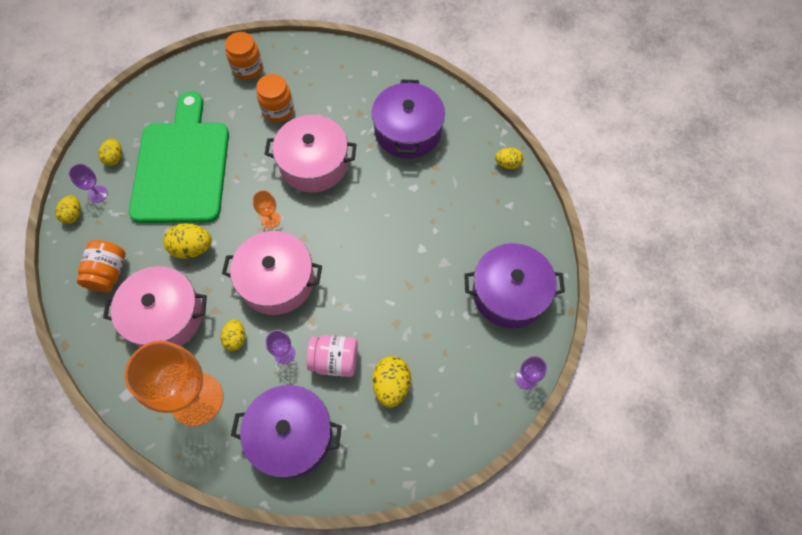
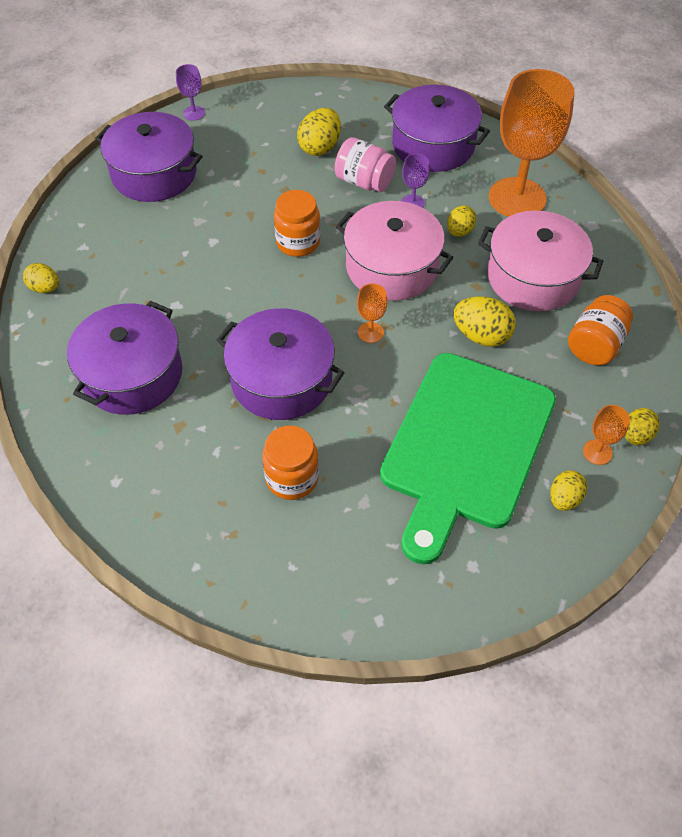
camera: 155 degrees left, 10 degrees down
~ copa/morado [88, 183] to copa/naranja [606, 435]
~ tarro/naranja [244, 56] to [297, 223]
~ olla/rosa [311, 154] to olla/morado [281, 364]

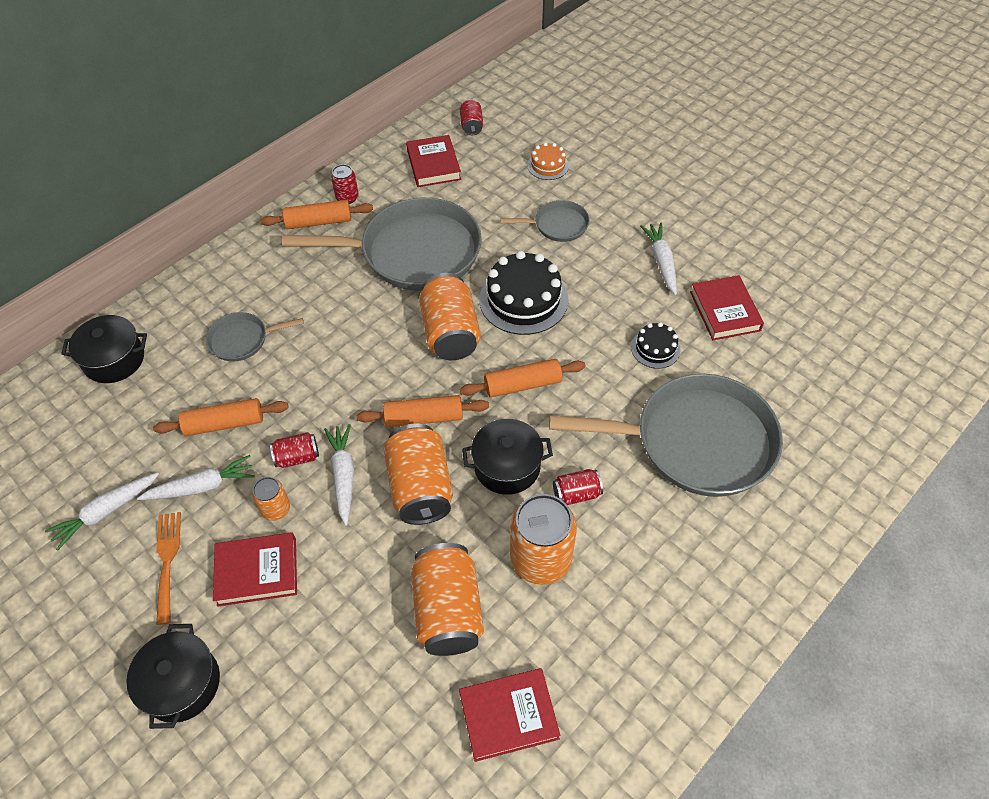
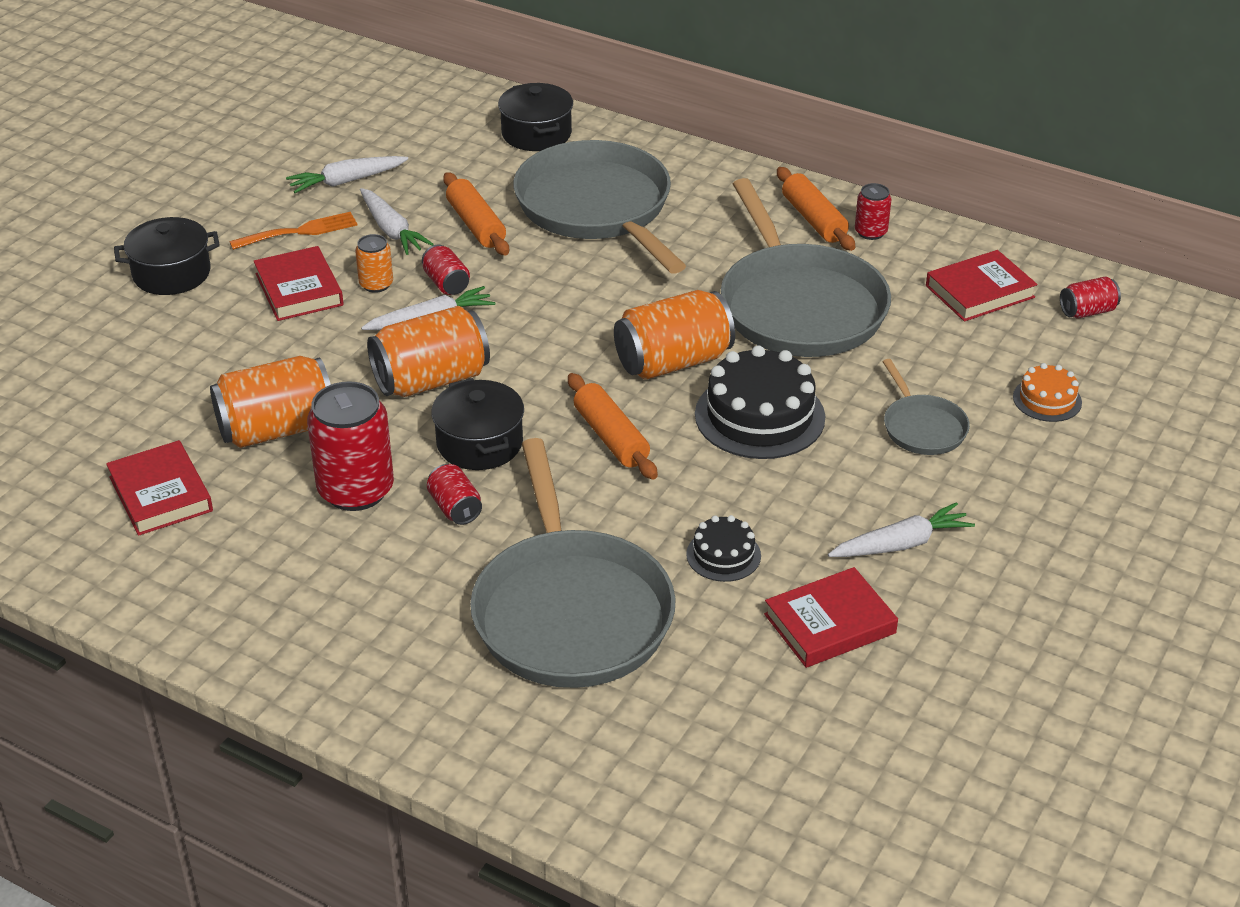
camera: 75 degrees right, 15 degrees down
~ zanahoria/blanco [102, 511] = [347, 174] 60 degrees counterclockwise
~ sartén/gris [255, 336] = [599, 207] x2.15
- rodillo/naranja [423, 411]
~ lata/naranja [543, 539] to lata/rojo [350, 446]

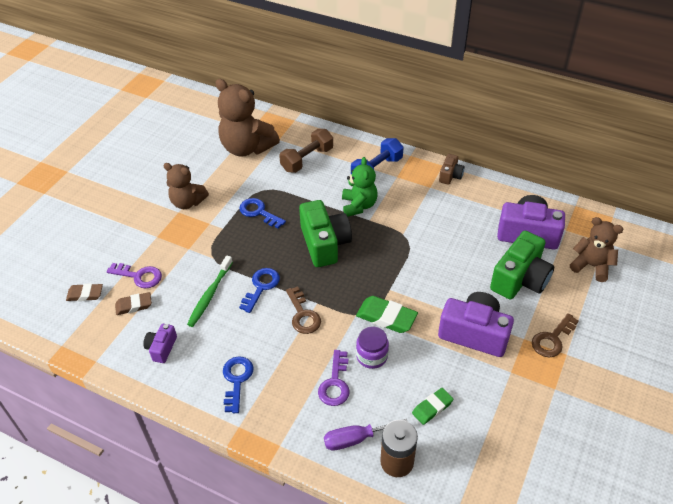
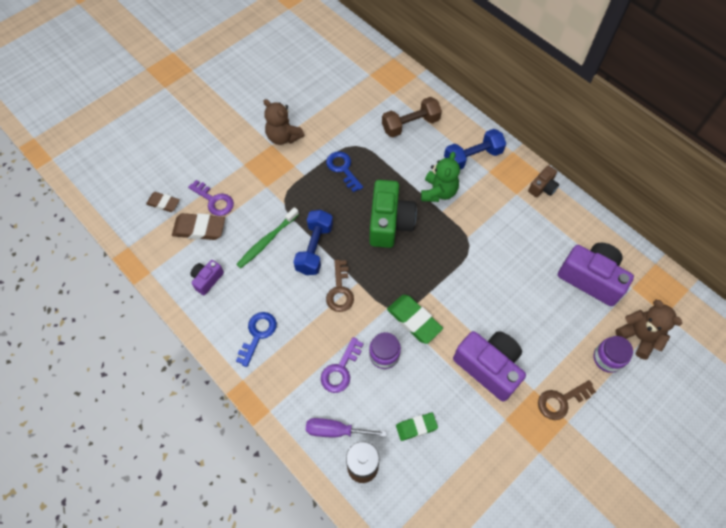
camera: 20 degrees right, 15 degrees up
~ goma de borrar/marrón [133, 303] = [198, 226] x1.55
- osito/marrón [248, 118]
~ llave/azul [259, 290] to mancuerna/azul [313, 242]
- cámara/verde [522, 265]
+ tarro/morado [613, 354]

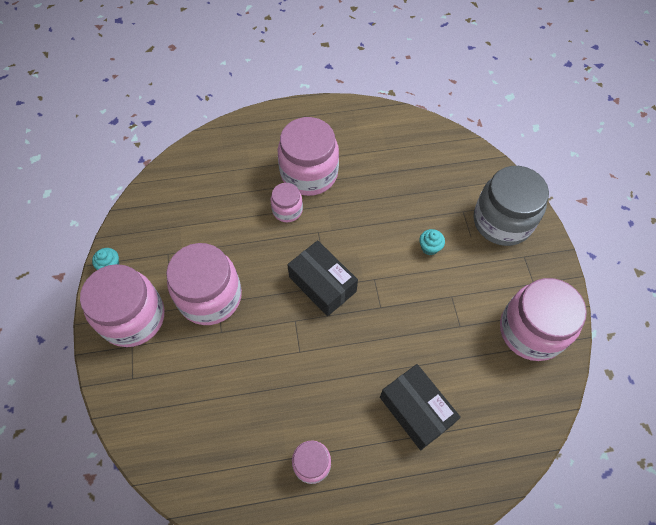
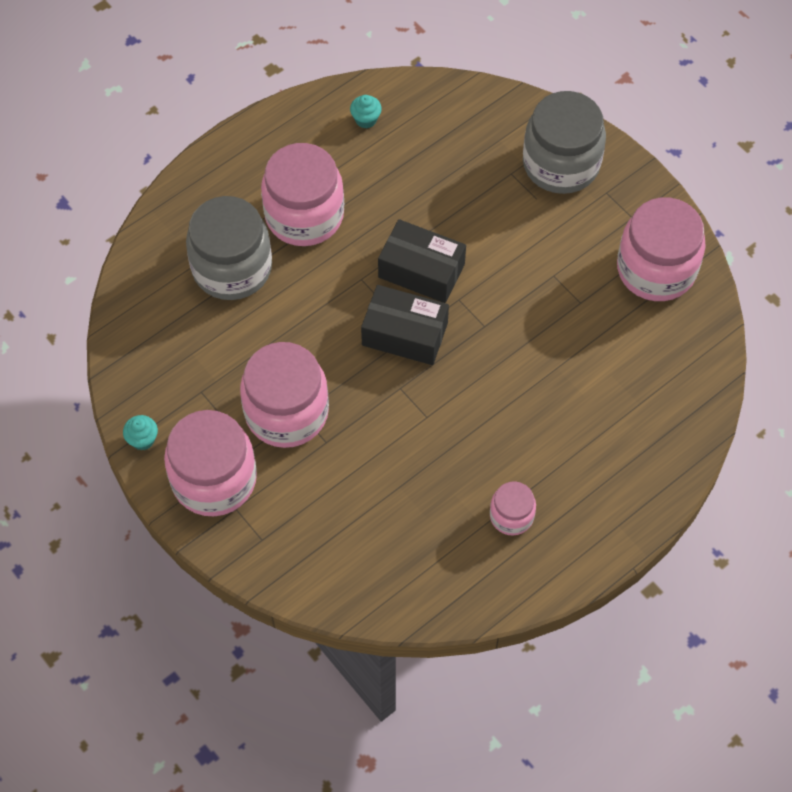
camera: 30 degrees left, 0 degrees up
- tarro/rosa [286, 202]
~ caja/negro [420, 407] to [422, 261]
~ magdalena/turquesa [432, 242] to [366, 111]
+ tarro/gris [229, 248]

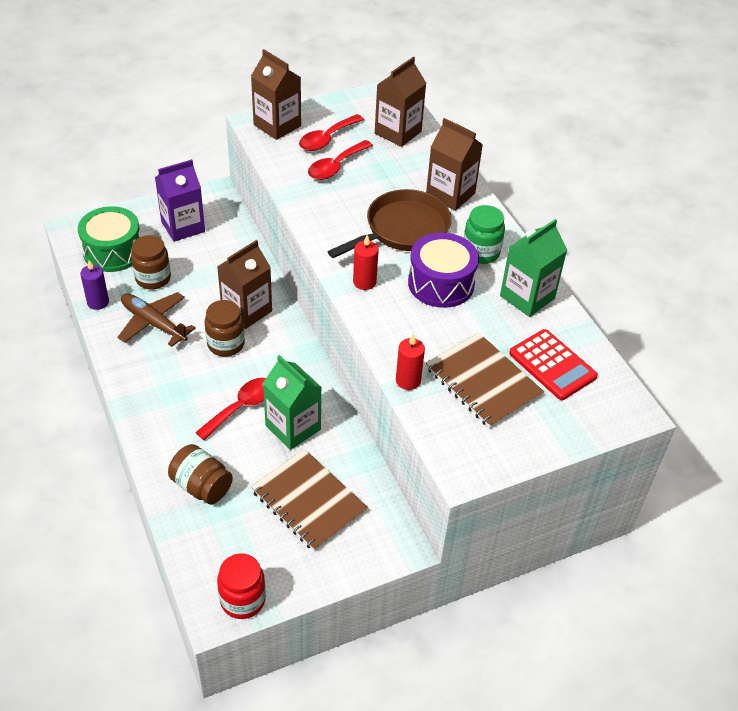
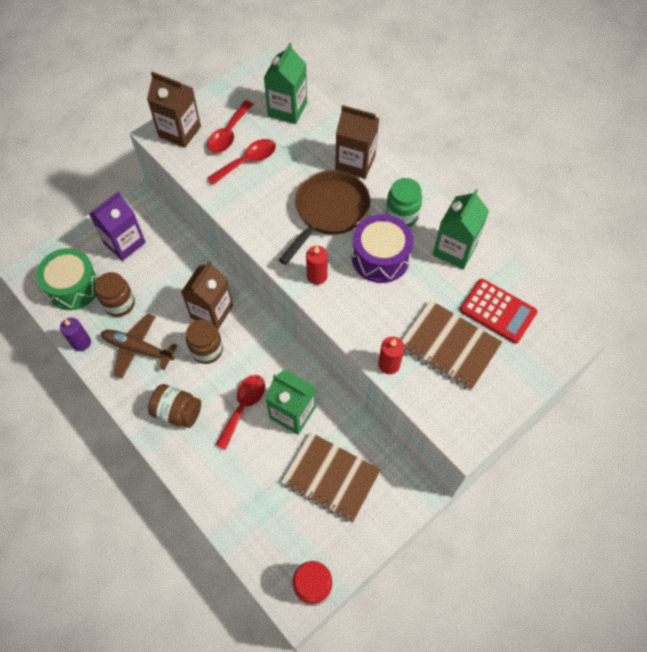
camera: 15 degrees left, 15 degrees up
~ tarro/marrón [200, 474] to [174, 406]
~ cuchara/rojo [340, 160] = [241, 162] 150 degrees counterclockwise
~ cartón de leche/marrón [400, 102] to cartón de leche/verde [285, 83]

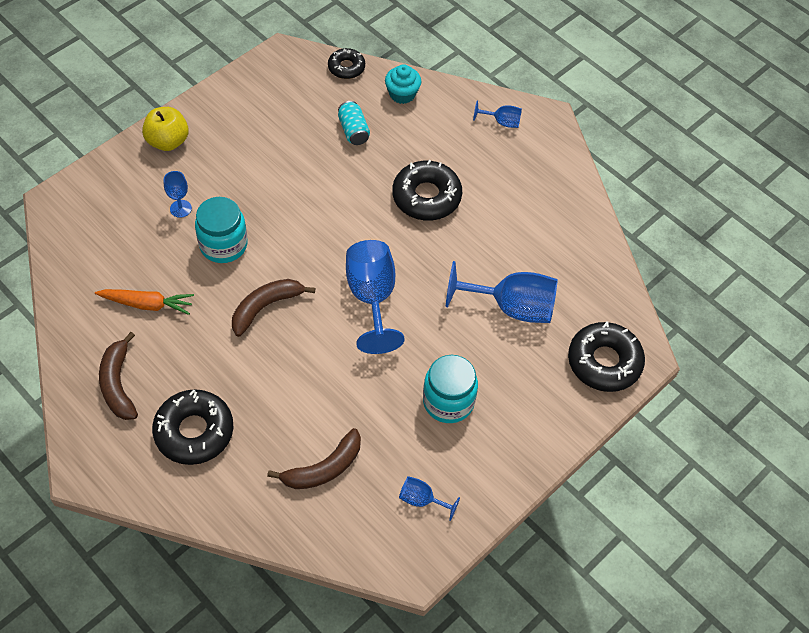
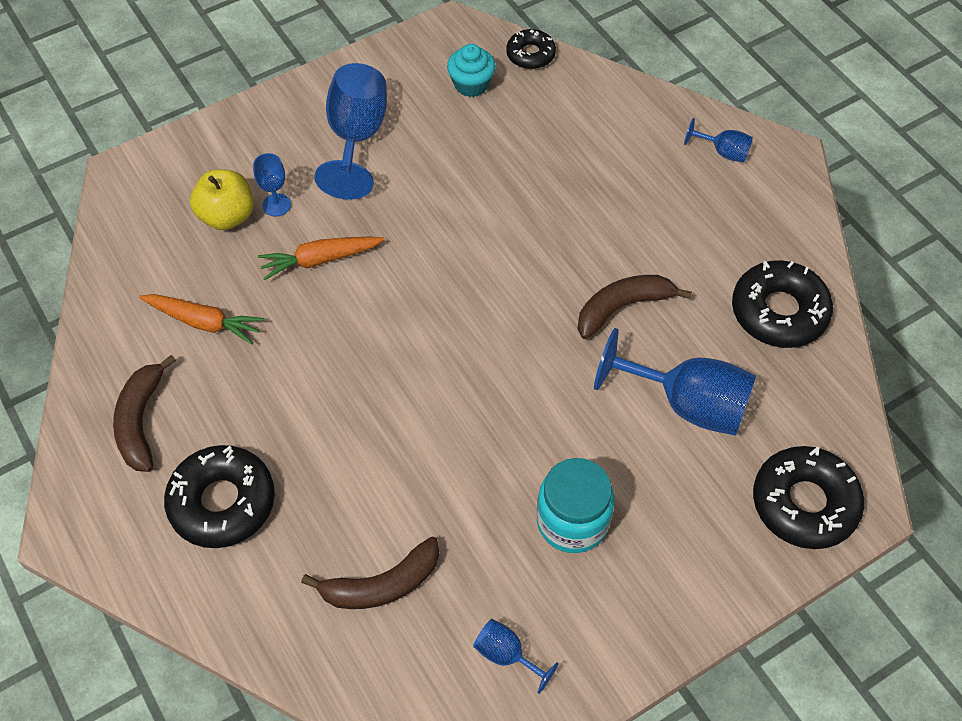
camera: 15 degrees right, 0 degrees up
~ manzana/amarillo [165, 129] to [222, 199]
~ tarro/turquesa [221, 230] to zanahoria/naranja [321, 258]
~ plátano/marrón [273, 308] to [634, 307]
- lata/turquesa [354, 123]
~ copa/azul [375, 297] to [350, 131]
~ magdalena/turquesa [403, 84] to [471, 70]
~ rosquilla/negro [427, 190] to [782, 304]

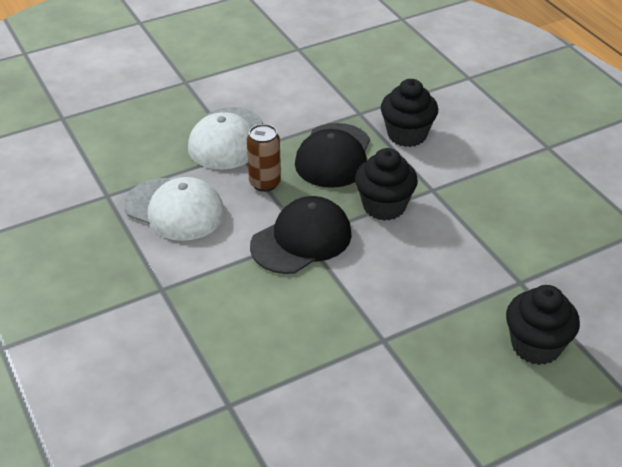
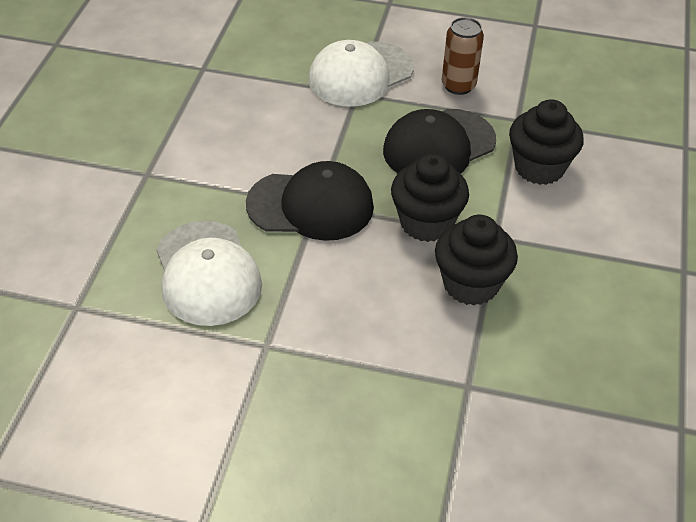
camera: 40 degrees right, 5 degrees up
~ gorra/blanco [174, 209] to [209, 273]
~ lata/marrón [264, 158] to [463, 56]
~ magdalena/negro [543, 325] to [476, 260]

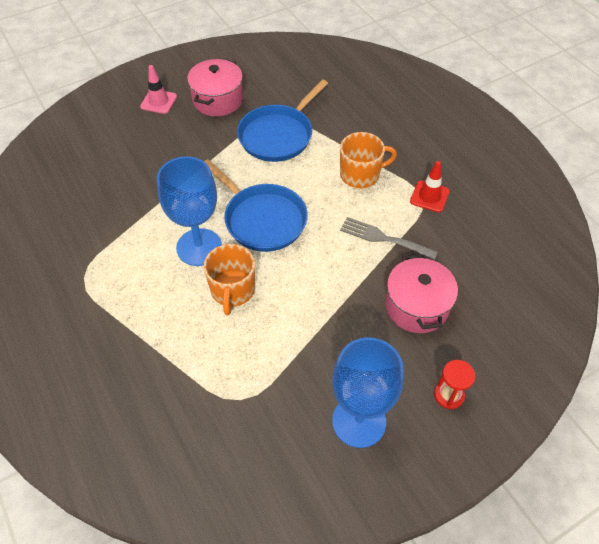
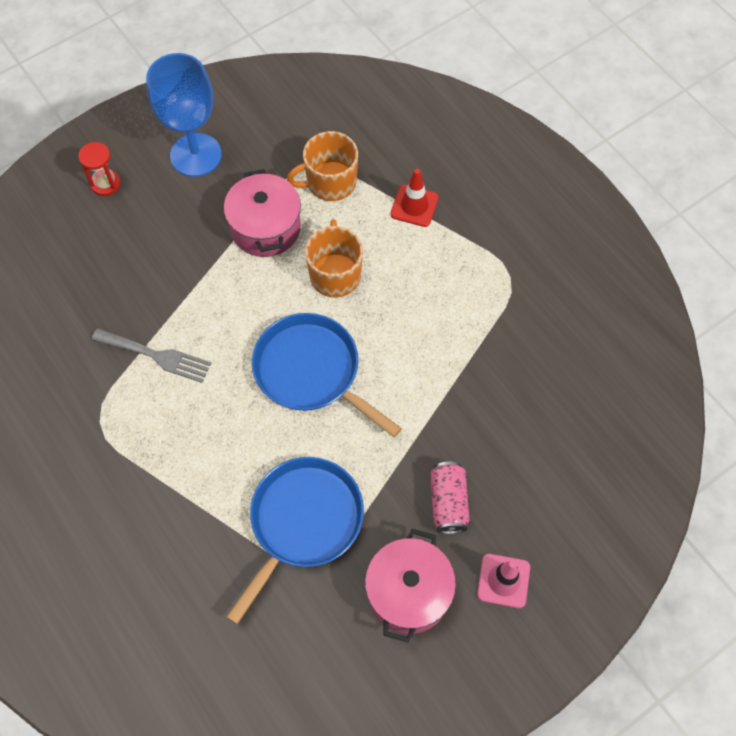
camera: 175 degrees right, 10 degrees up
- copa/azul [189, 211]
~ taza/naranja [368, 160] to [322, 166]
~ olla/rosa [421, 293] to [262, 213]
~ cono de tráfico/rojo [430, 186] to [414, 198]
+ lata/rosa [450, 498]

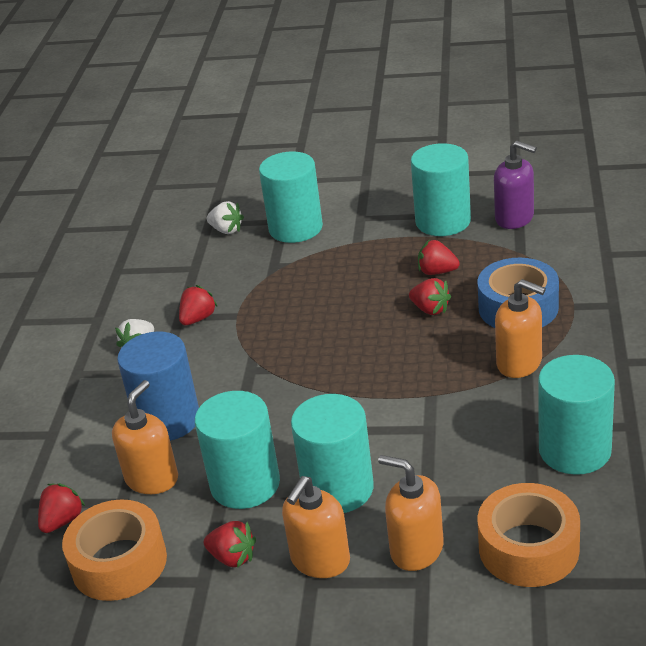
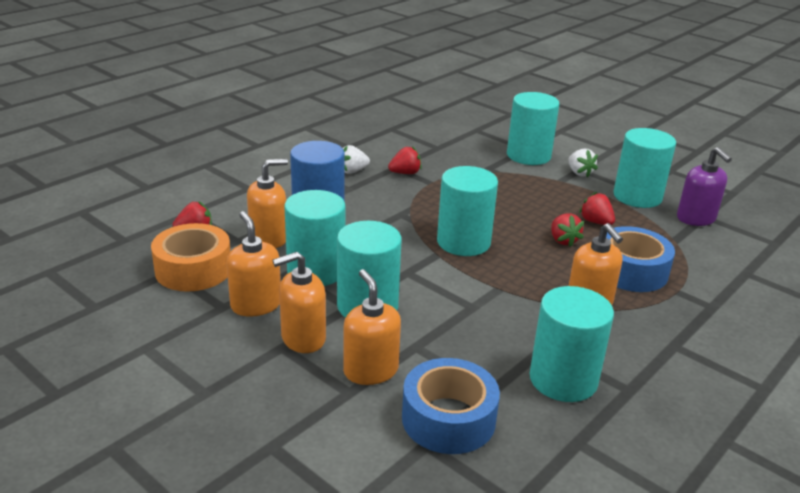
camera: 30 degrees right, 5 degrees down
~ fresa/rojo [230, 544] to dispensador de jabón/naranja [253, 264]
~ fresa/blanco [225, 217] to [583, 163]
~ cinta adhesiva/naranja [529, 535] to cinta adhesiva/azul [451, 406]
+ cilindro/turquesa [467, 211]

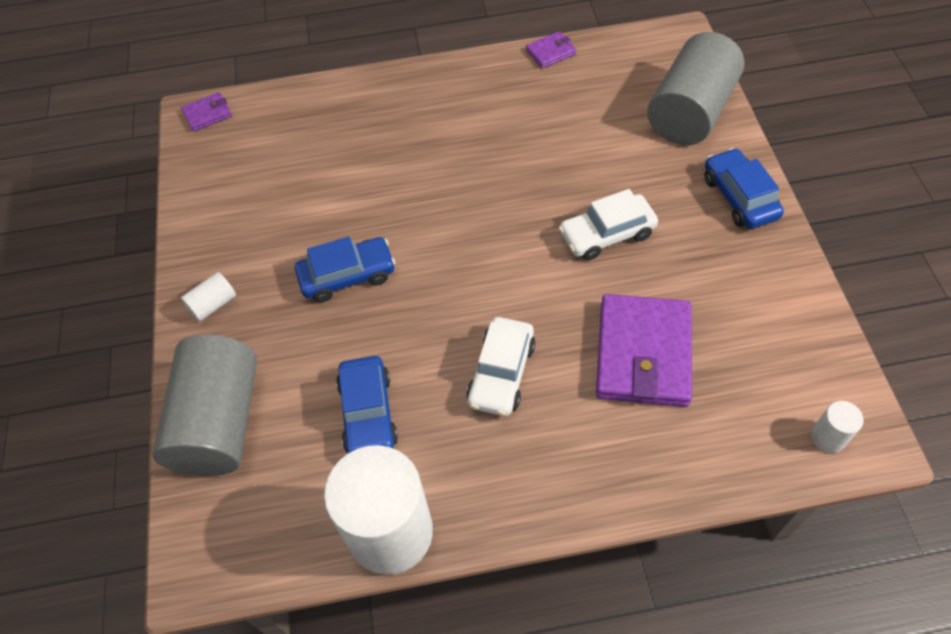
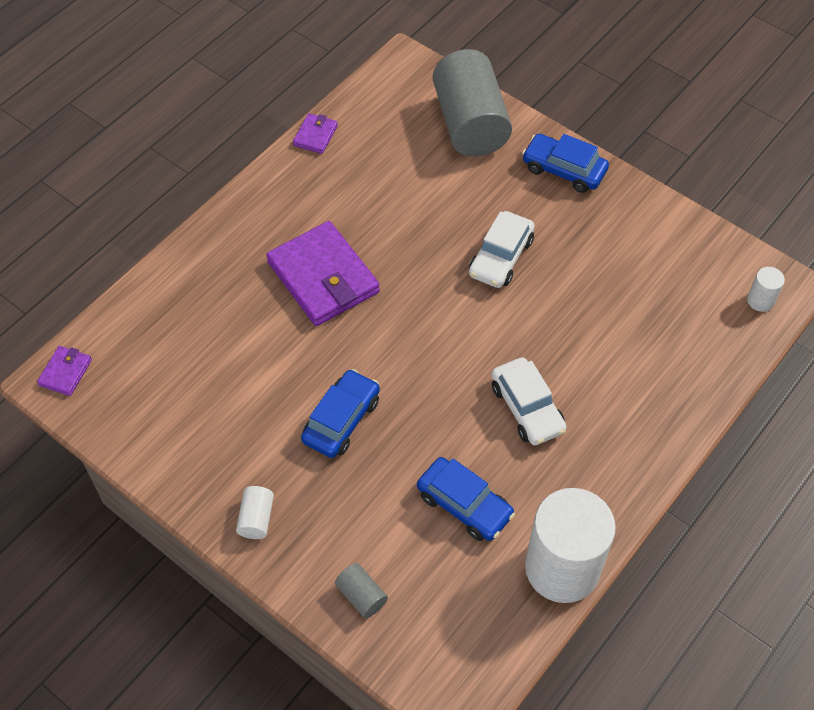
camera: 45 degrees left, 0 degrees up
~ cilindro/gris [204, 405] = [361, 590] x0.41
~ cartera/morado [644, 350] to [323, 273]

